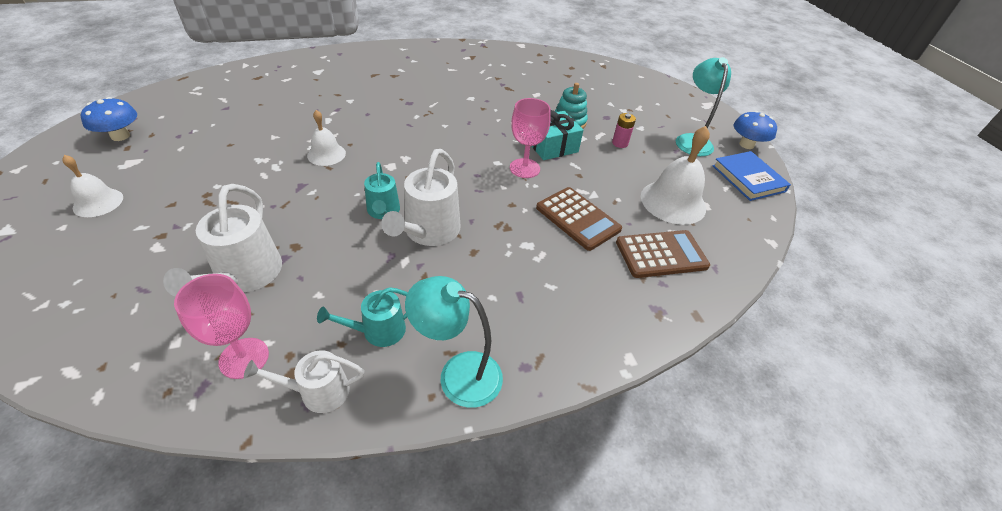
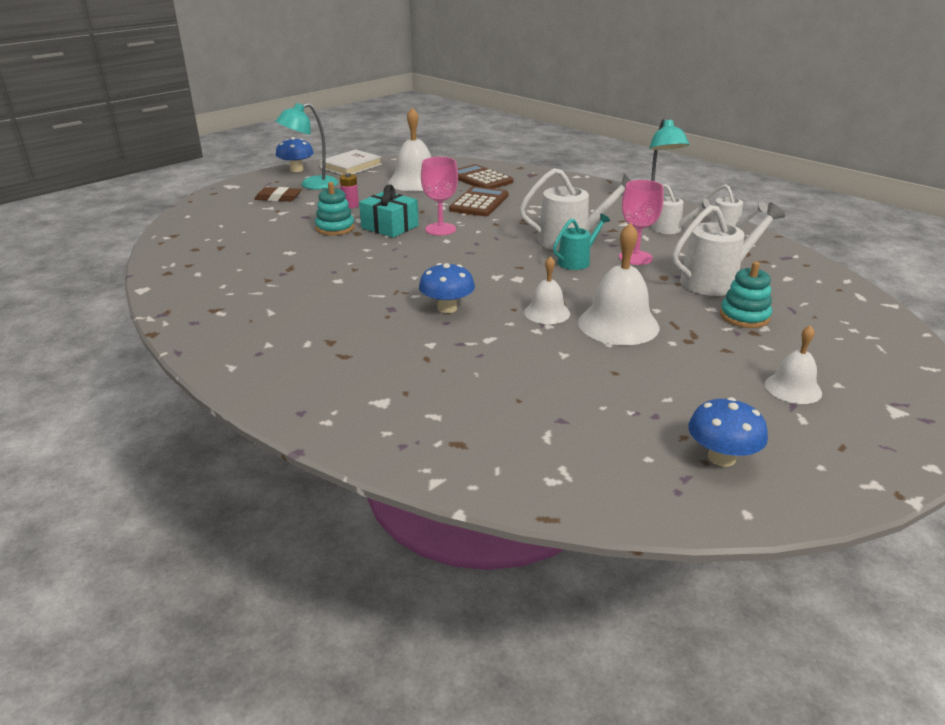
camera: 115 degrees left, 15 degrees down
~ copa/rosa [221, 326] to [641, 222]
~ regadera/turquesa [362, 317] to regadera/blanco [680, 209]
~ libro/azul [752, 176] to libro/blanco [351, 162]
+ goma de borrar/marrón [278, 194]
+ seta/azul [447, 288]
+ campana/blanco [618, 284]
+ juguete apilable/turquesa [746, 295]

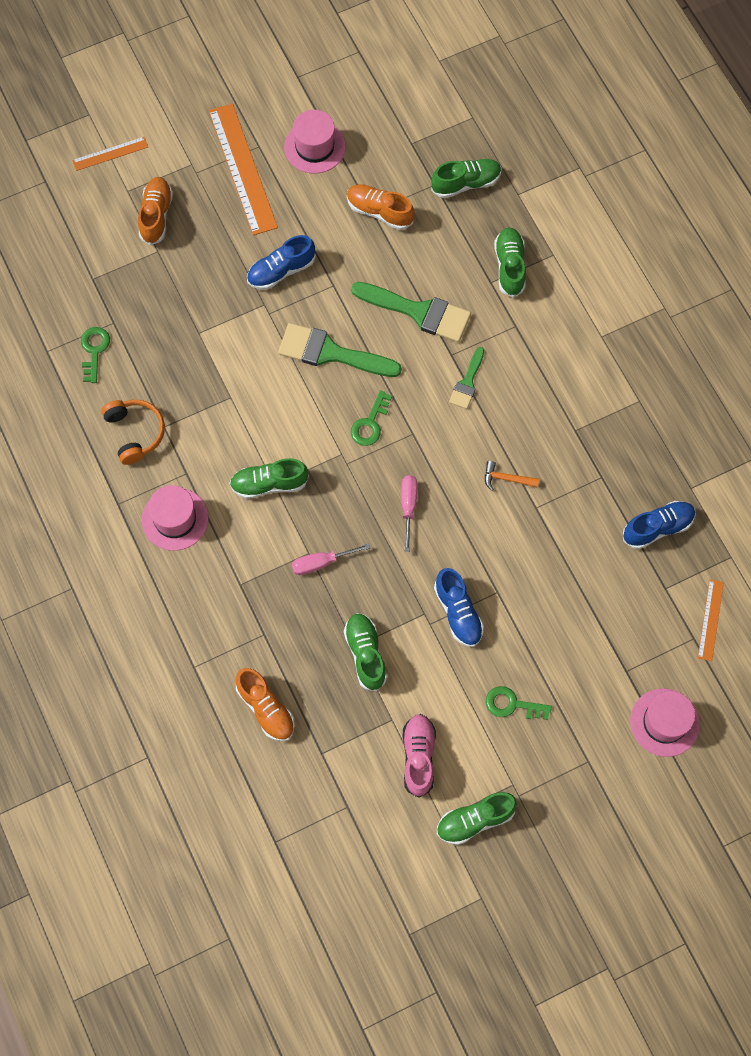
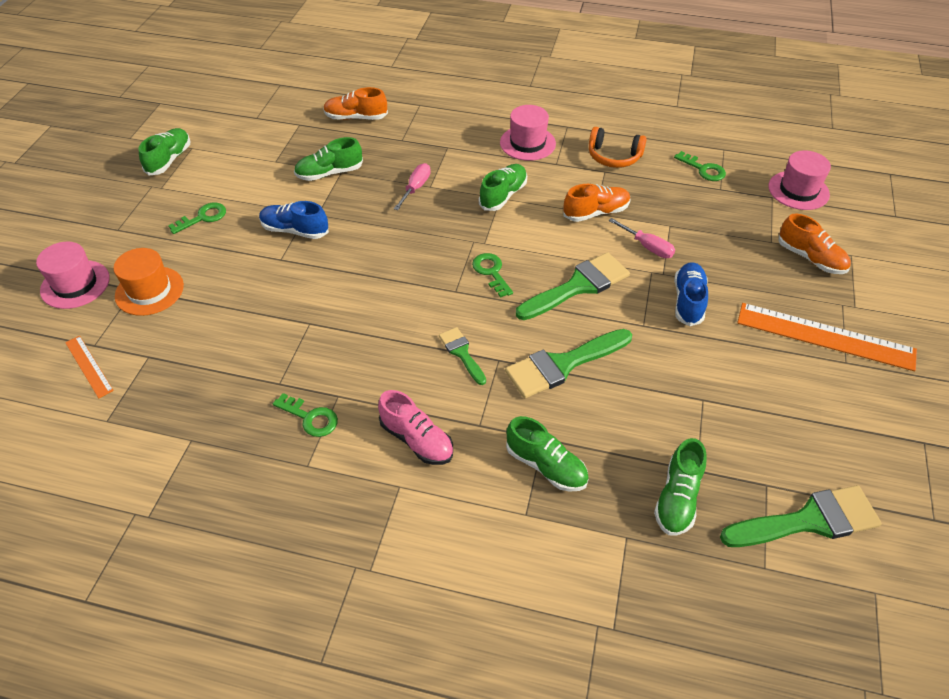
camera: 130 degrees right, 20 degrees down
- regla/naranja [110, 154]
~ sombrero/rosa [315, 142] to [799, 180]
~ zapato/verde [365, 652] = [328, 159] 135 degrees clockwise
~ zapato/naranja [380, 207] to [597, 203]
~ destornillador/rosa [409, 513] to [641, 238]
~ zapato/rosa [419, 756] to [415, 427]
- martillo/naranja [512, 476]
- zapato/azul [659, 525]
+ sombrero/naranja [148, 282]
+ llave/verde [305, 415]
+ pincel/verde [801, 516]

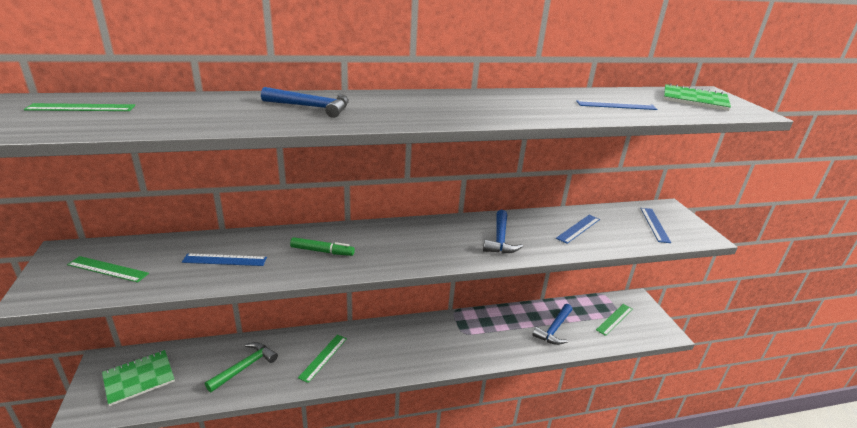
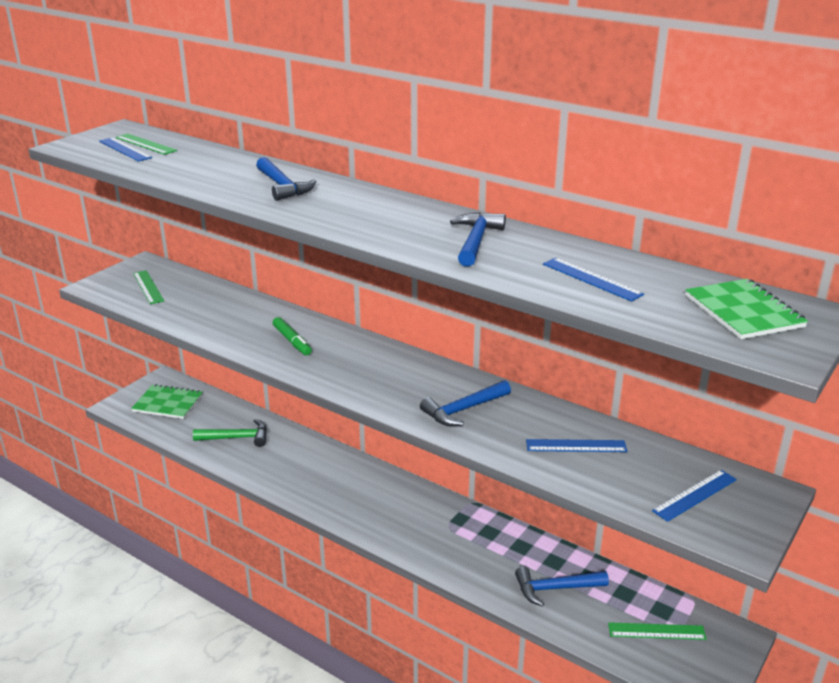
camera: 50 degrees right, 0 degrees up
~ regla/azul [224, 259] to [125, 149]
- regla/verde [322, 359]
+ martillo/azul [478, 239]

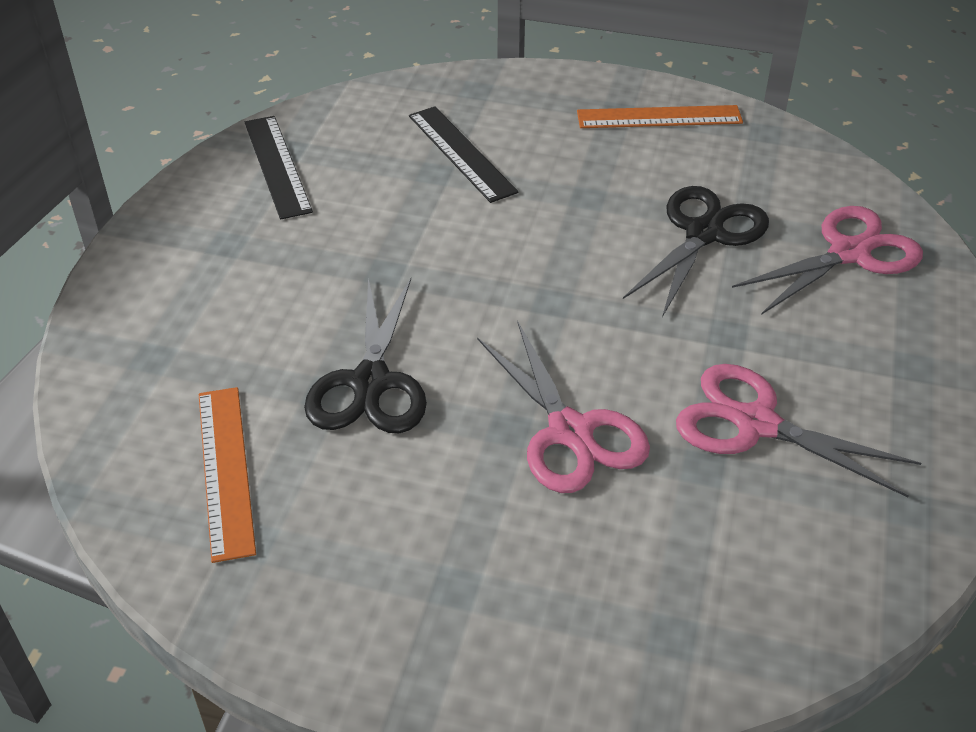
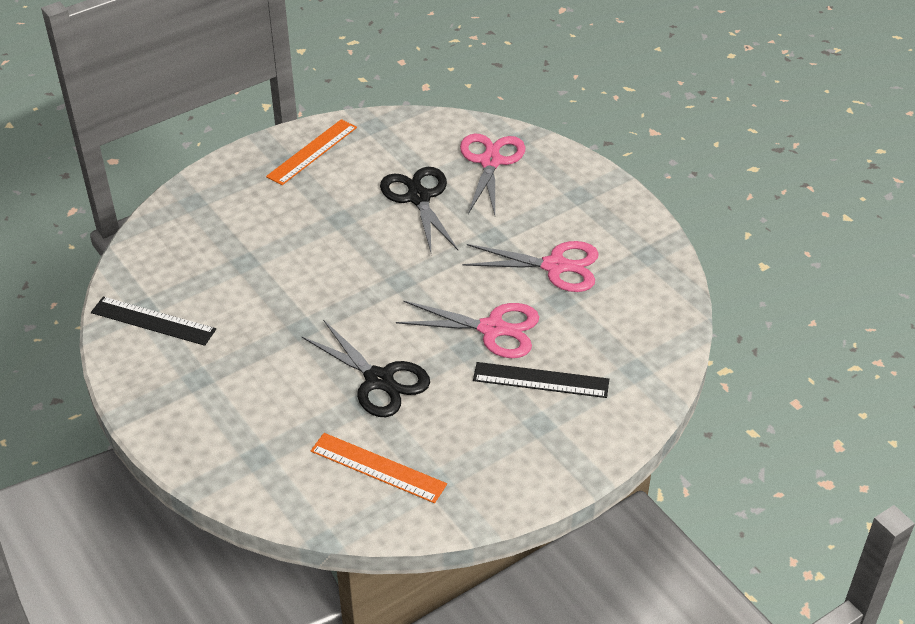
camera: 50 degrees left, 0 degrees up
~ regla/negro [463, 154] to [541, 380]
~ tijeras/rosa [798, 430] = [530, 266] 150 degrees counterclockwise

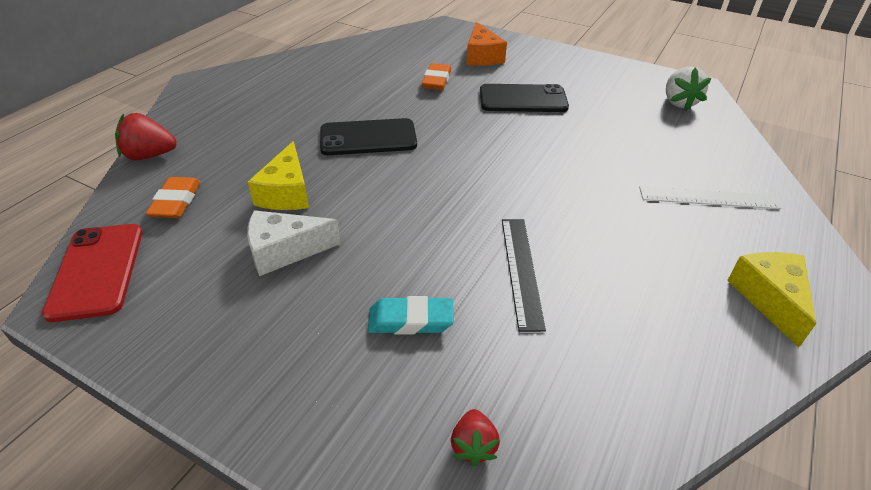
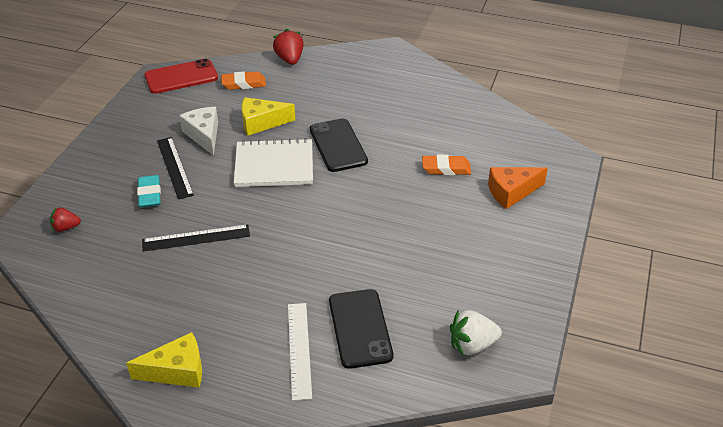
camera: 80 degrees right, 0 degrees up
~ móvil/negro [524, 98] to [361, 329]
+ regla/negro [175, 168]
+ cuaderno/blanco [273, 162]

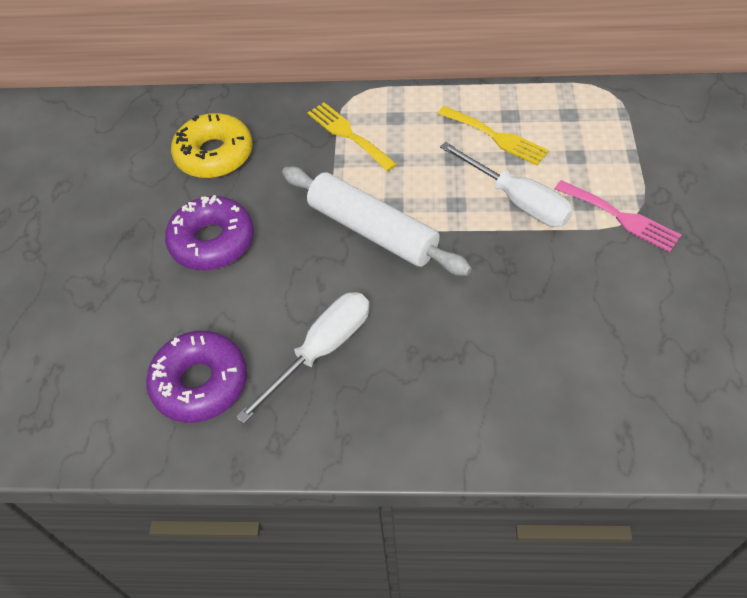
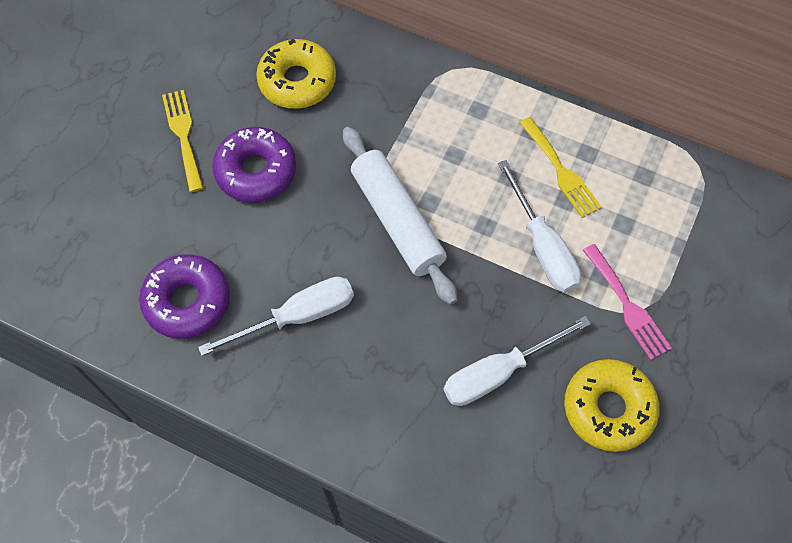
camera: 20 degrees right, 10 degrees up
~ tenedor/amarillo [352, 137] to [182, 141]
+ destornillador/blanco [517, 361]
+ rosquilla/amarillo [612, 405]

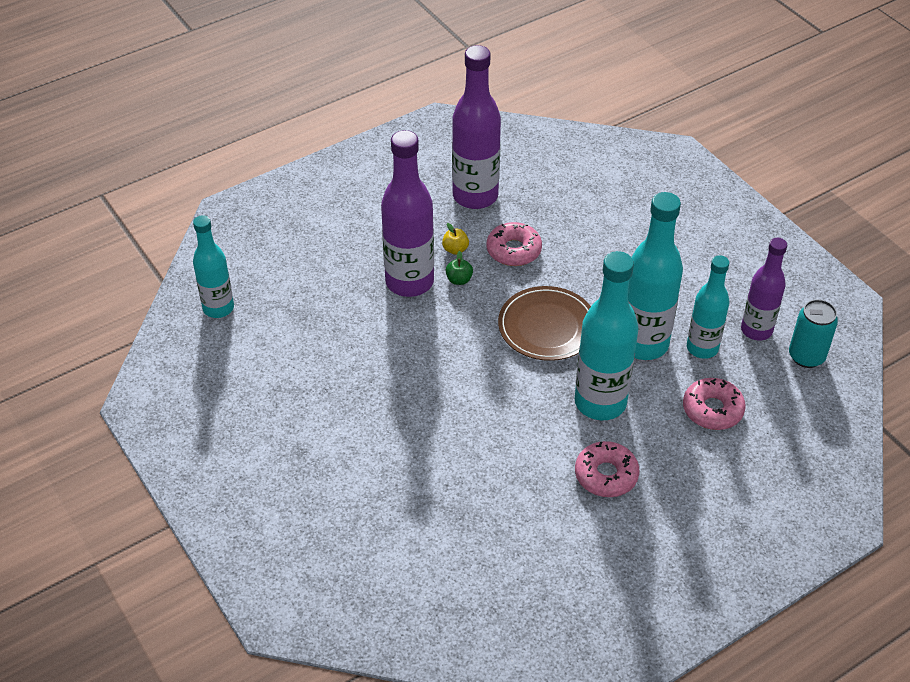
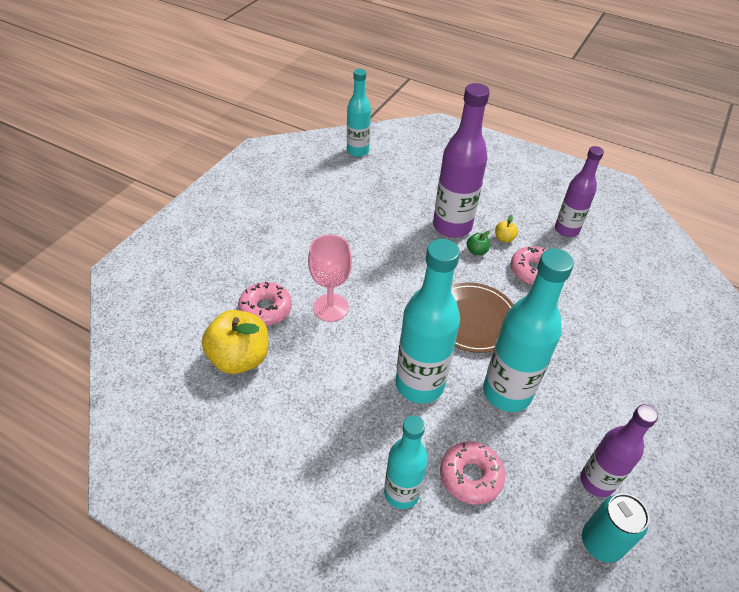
camera: 60 degrees right, 0 degrees up
~ botella/morado [476, 127] = [579, 191] x0.64
~ rosquilla/rosa [607, 469] to [265, 304]
~ botella/turquesa [708, 307] to [406, 462]
+ manzana/amarillo [235, 342]
+ copa/rosa [330, 278]

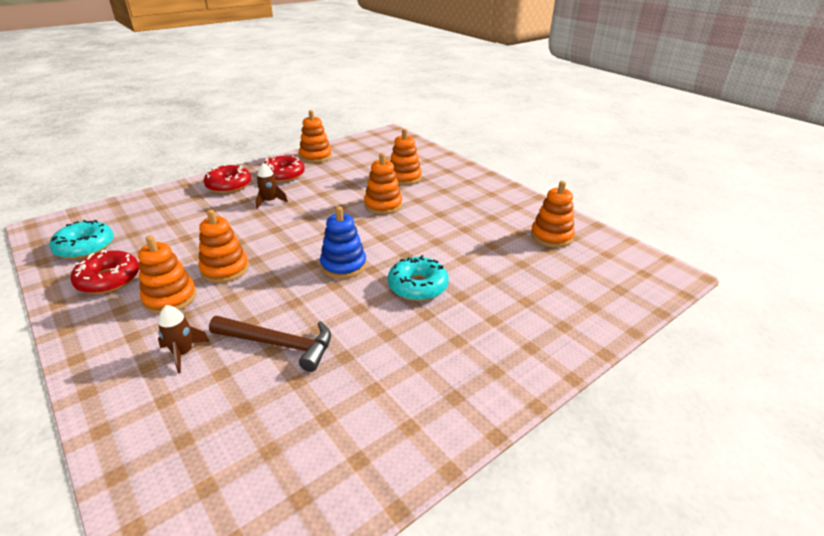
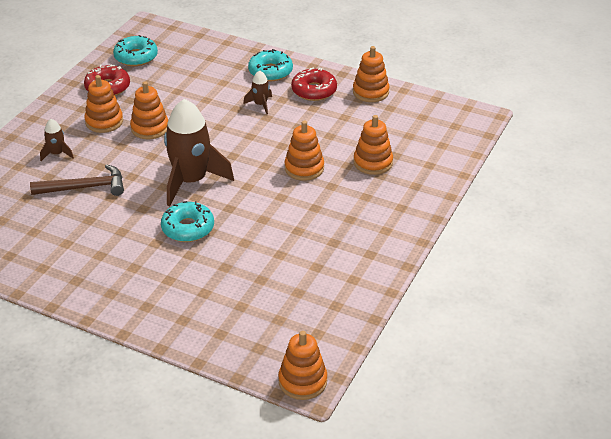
camera: 65 degrees right, 5 degrees up
~ rosquilla/rojo [227, 178] to rosquilla/turquesa [270, 65]
~ martillo/marrón [270, 344] = [77, 180] 90 degrees counterclockwise
~ juguete apilable/azul [343, 242] to cohete/marrón [199, 152]
~ juguete apilable/naranja [553, 214] to [302, 365]

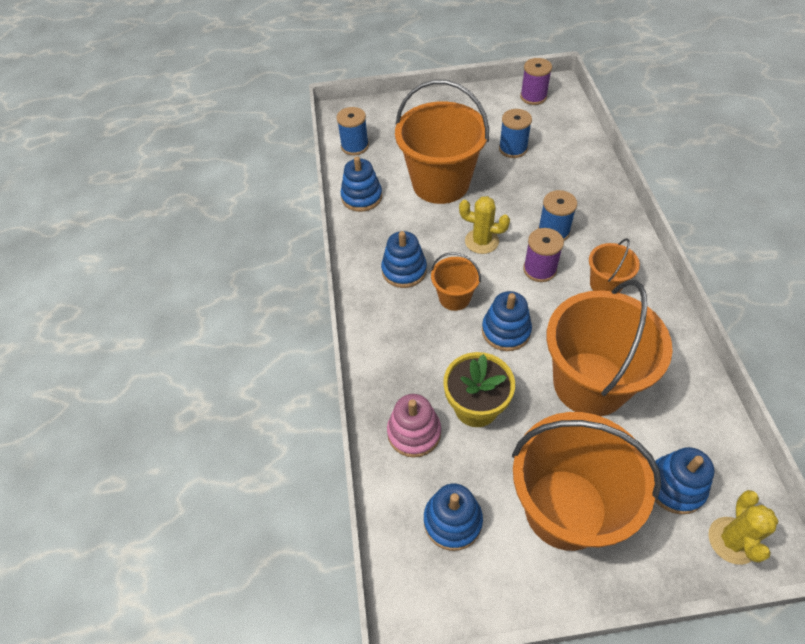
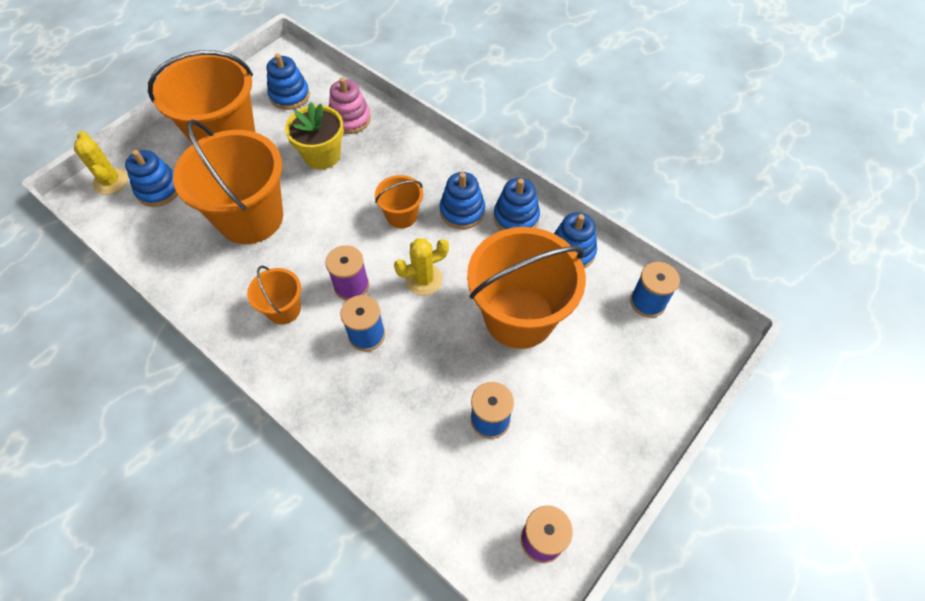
camera: 135 degrees right, 5 degrees up
~ juguete apilable/azul [507, 321] to [517, 204]

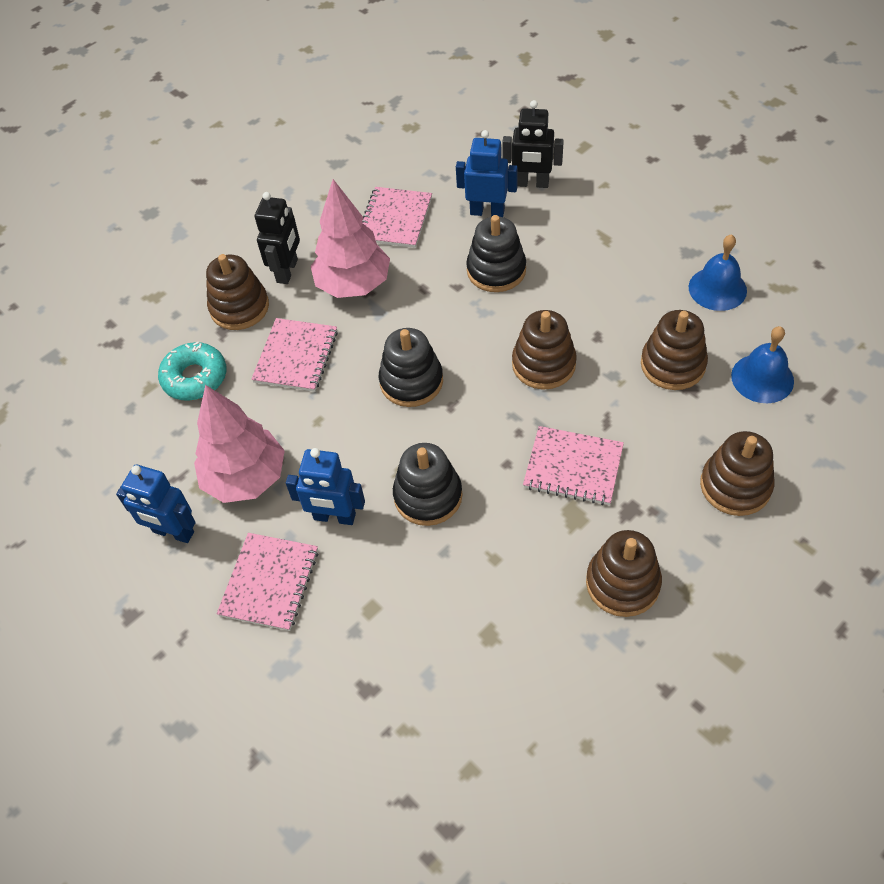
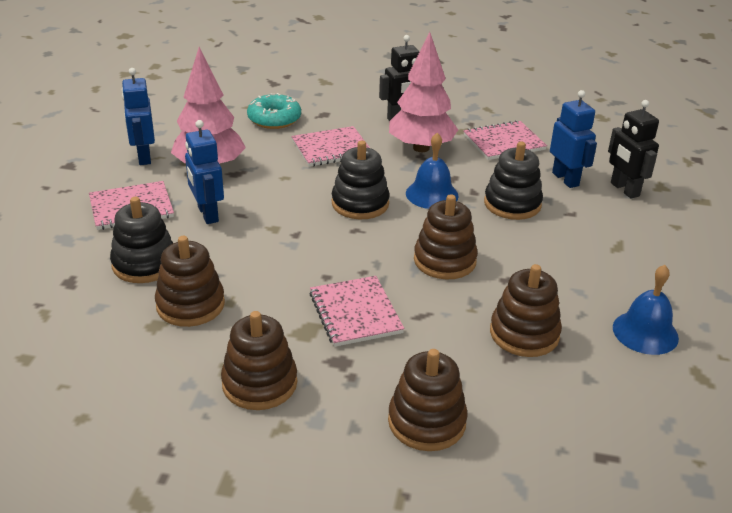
camera: 50 degrees right, 20 degrees down
~ juguete apilable/marrón [237, 292] to [190, 281]
~ juguete apilable/negro [428, 484] to [141, 240]
~ campana/azul [762, 364] to [432, 171]

